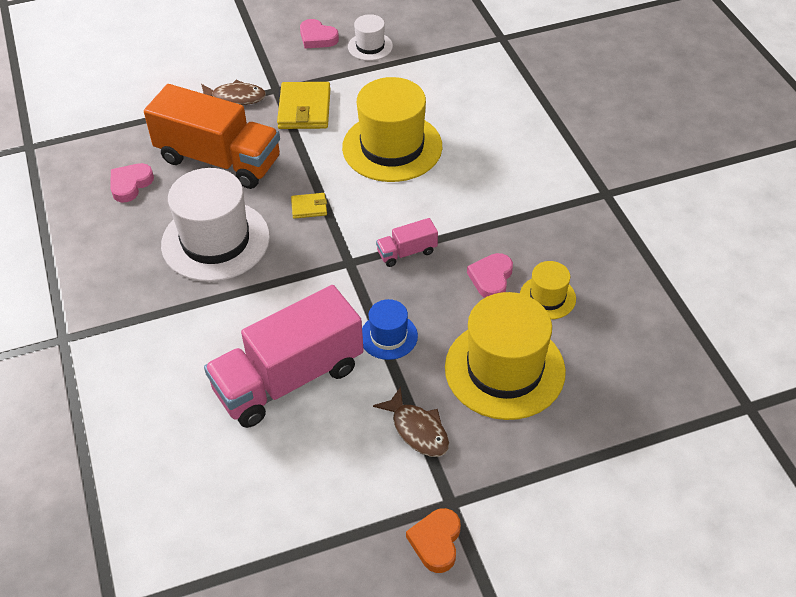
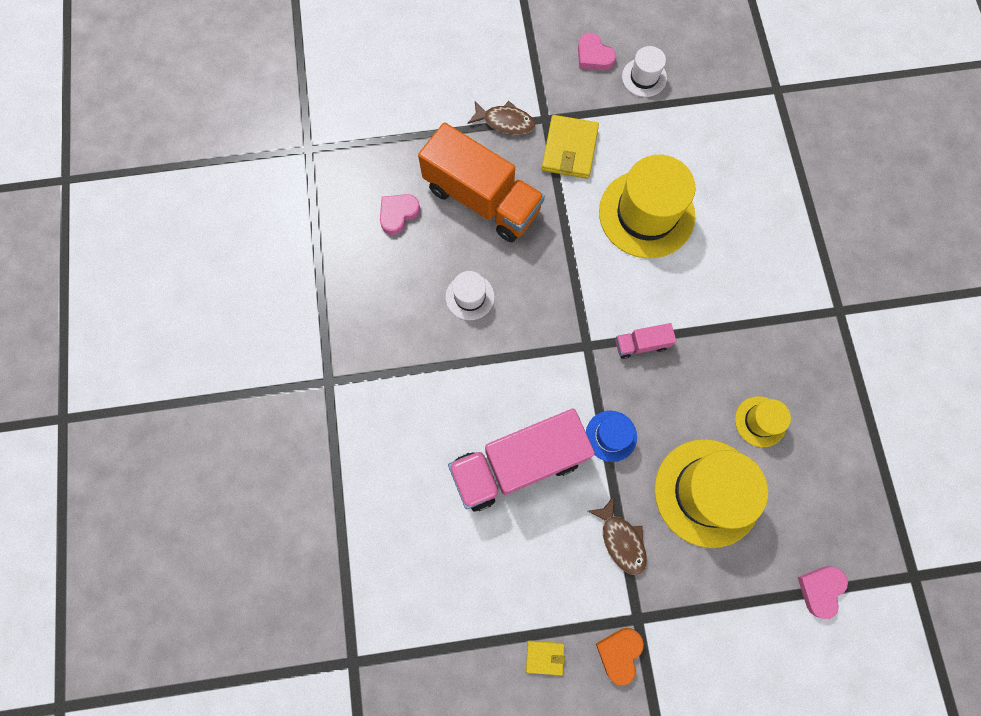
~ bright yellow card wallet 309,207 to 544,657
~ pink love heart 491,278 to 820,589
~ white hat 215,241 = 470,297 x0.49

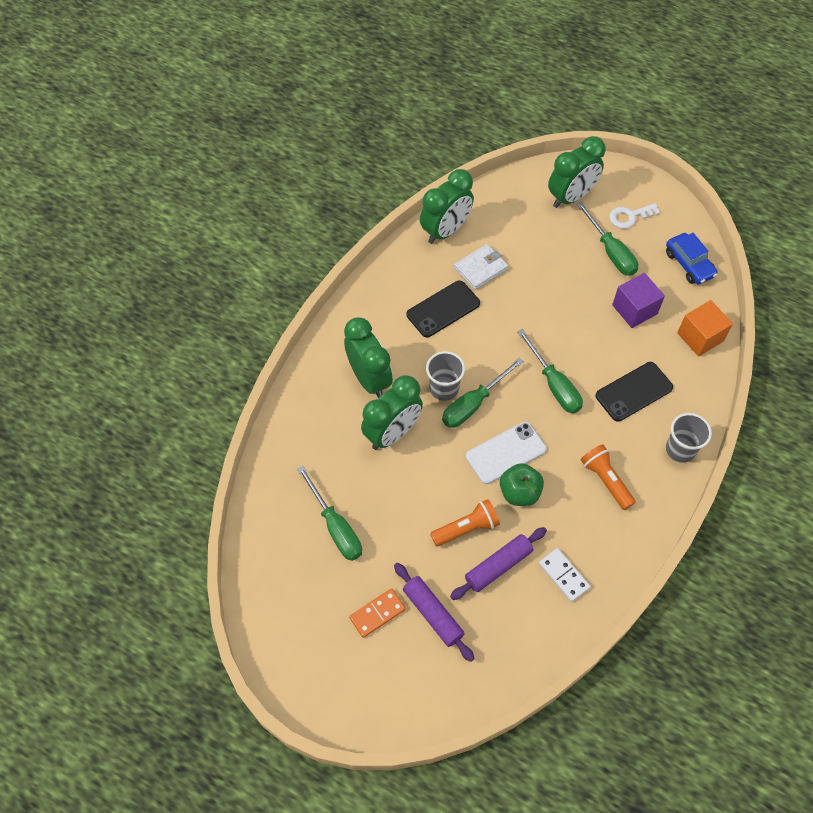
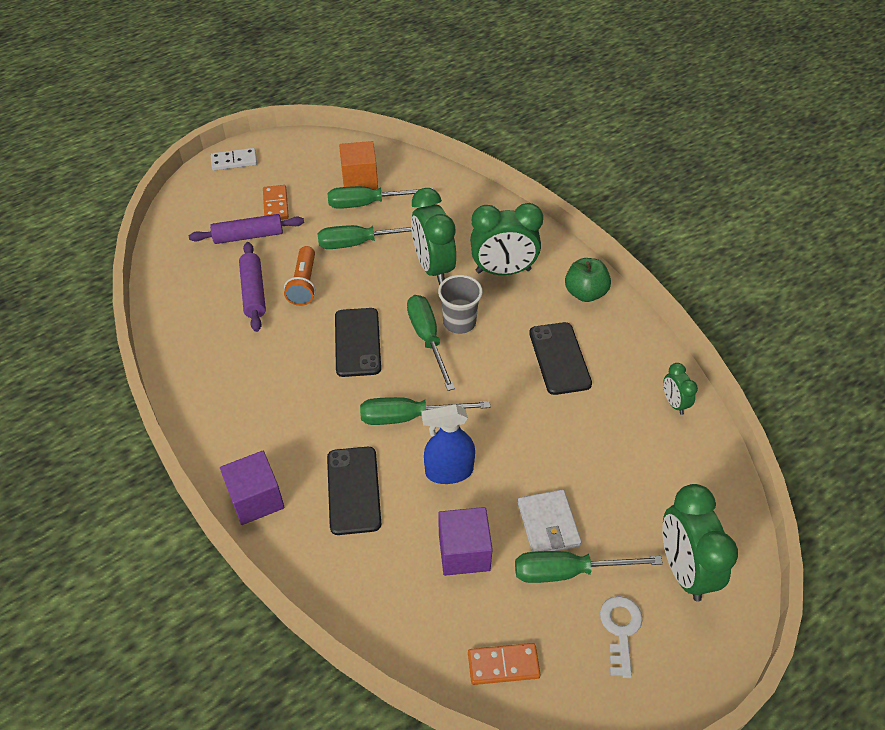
- orange torch 606,480
+ green flat screwdriver 359,243
+ cobalt spray bottle 449,471
~ white card wallet 480,268 to 548,524
~ green apple fruit 519,492 to 585,293
~ white domino piece 564,575 to 234,161
~ orange solid cube 700,337 to 360,179
~ cobalt automobile 689,264 to orange domino piece 503,665
~ grey cup 680,449 to violet solid cube 256,499
~ white phone 506,453 to black phone 357,342
~ green clock 445,231 = 674,403 x0.50

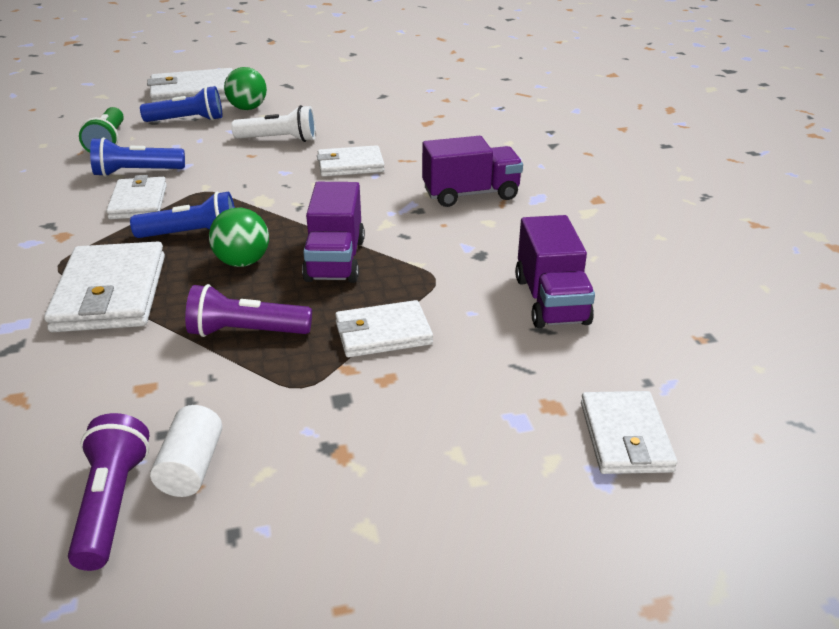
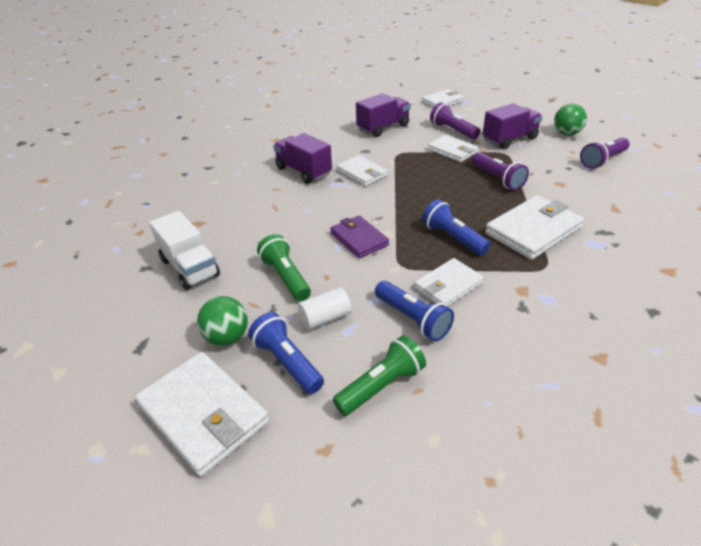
+ white truck 190,268
+ violet card wallet 359,239
+ violet torch 453,131
~ white cylinder shape 191,467 to 325,318
~ green play ball 242,262 to 566,133
~ violet truck 335,260 to 509,139
~ white card wallet 350,165 to 362,173
~ white torch 279,139 to green torch 286,277

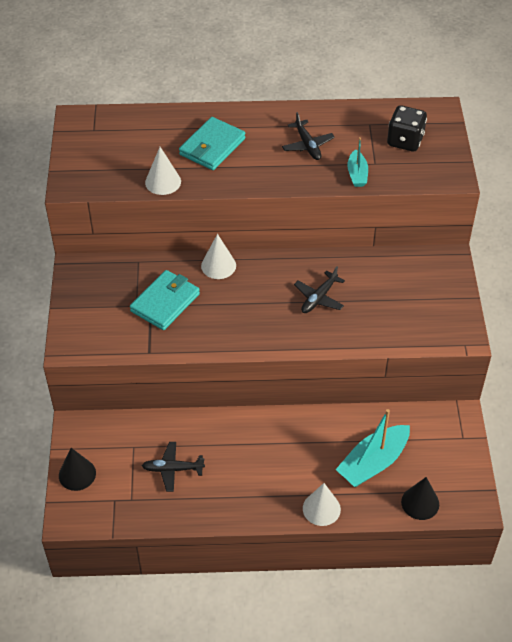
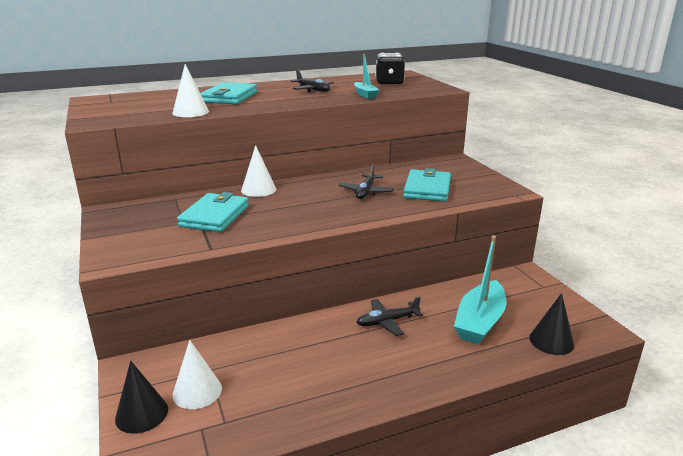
+ teal card wallet 427,189
~ black aeroplane 172,469 to 387,321
~ white solid cone 321,509 to 197,391

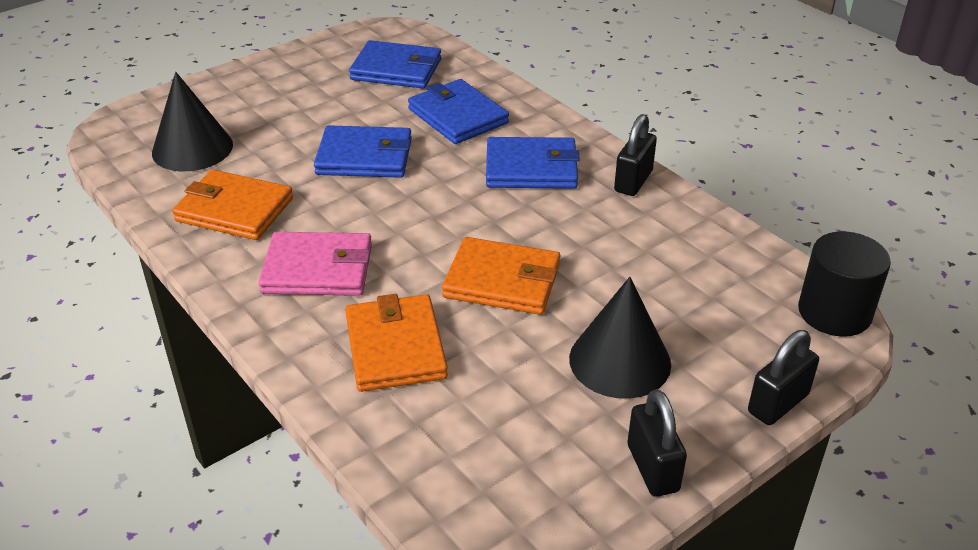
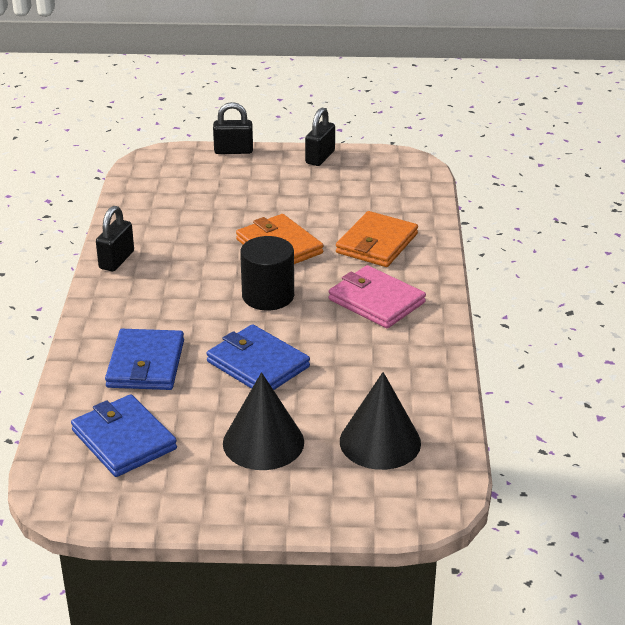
- orange card wallet 234,210
- cobalt card wallet 531,168
~ black solid cone 620,361 to 263,442
~ black cylinder shape 834,312 to 268,296
~ black small lock 633,181 = 116,260 45 degrees counterclockwise

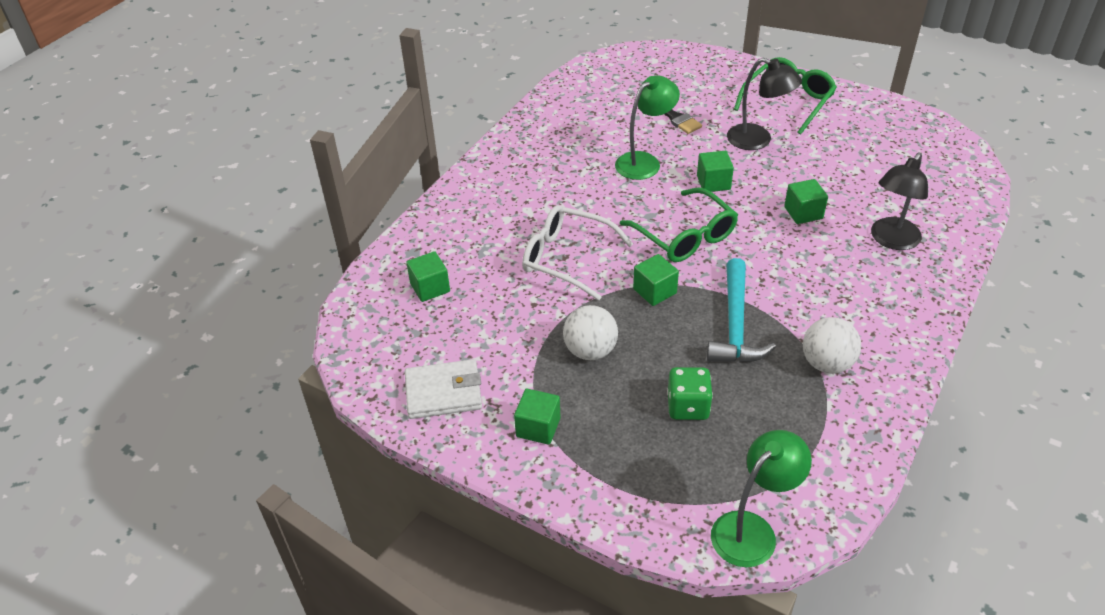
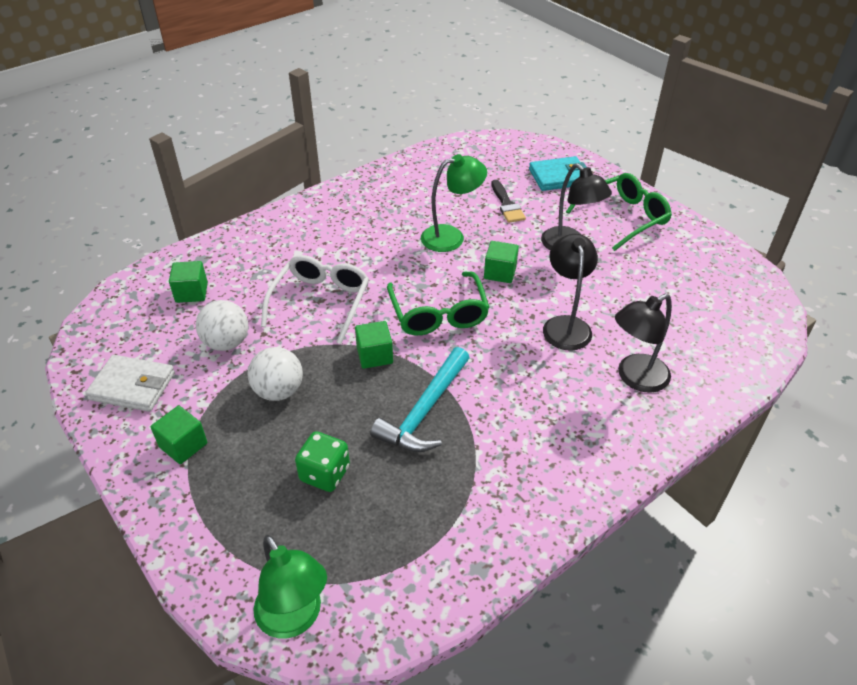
+ teal card wallet 558,177
~ white play ball 826,363 to 226,343
~ green solid cube 803,213 to black reading lamp 565,325
~ white eyeglasses 566,258 = 321,302 60 degrees clockwise
~ green reading lamp 752,530 = 295,618 75 degrees clockwise

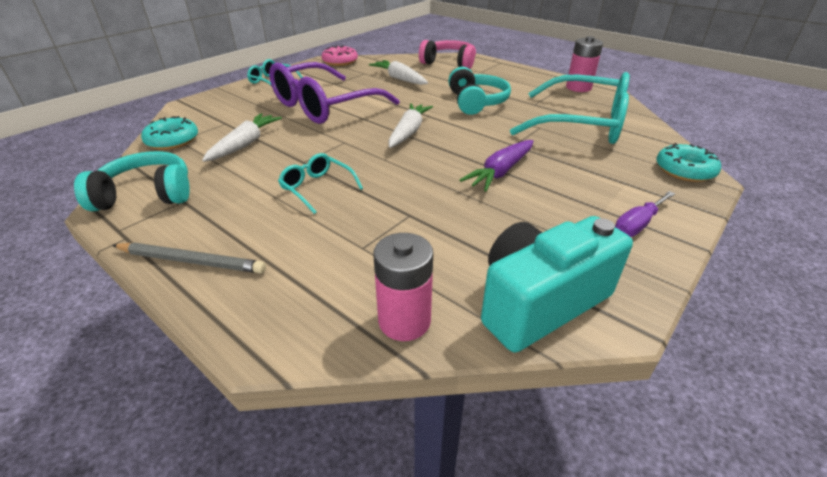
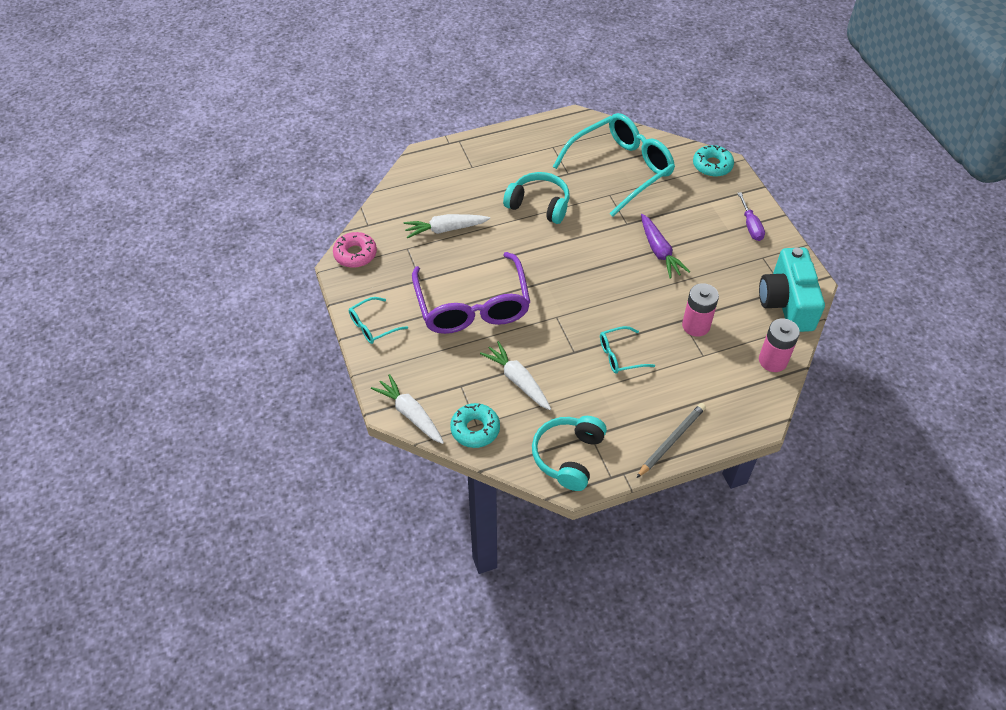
- pink headphones 449,63
~ white root vegetable 408,132 to 410,414
~ pink power cell 578,87 to 696,325

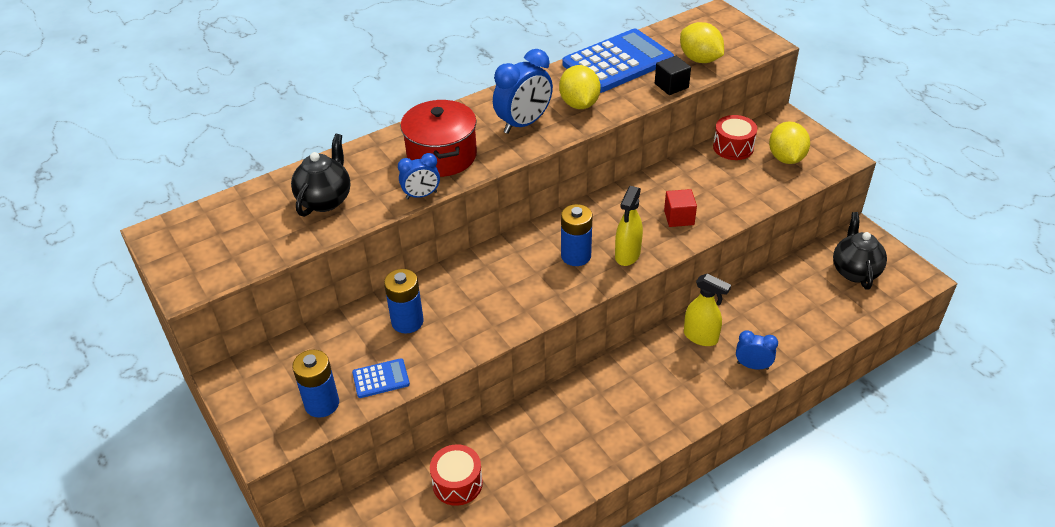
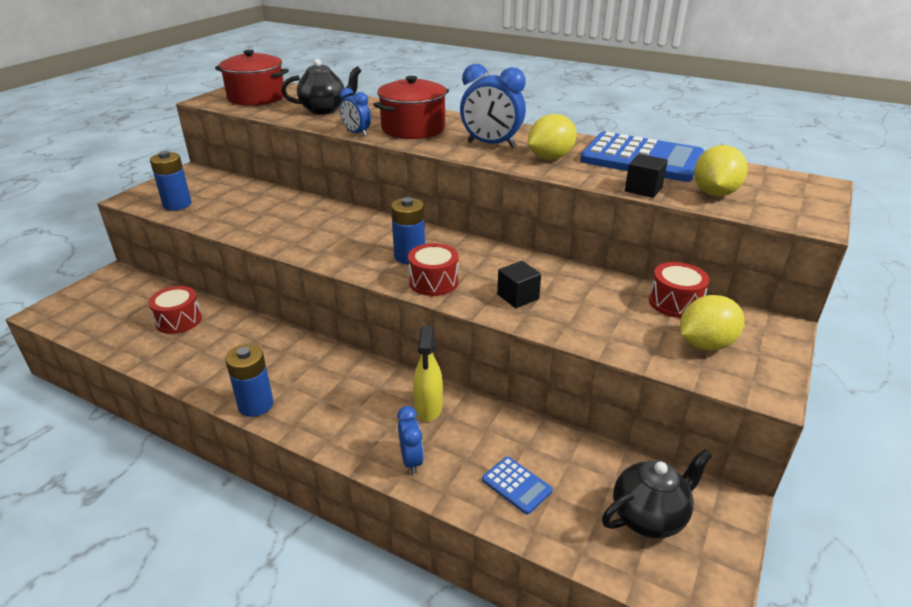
+ crimson pot 256,97
~ cobalt calculator 381,379 to 516,485
~ cobalt power cell 407,322 to 256,405
~ bright yellow spray bottle 627,255 to crimson toy drum 433,282
~ crimson solid cube 679,217 to black solid cube 518,297

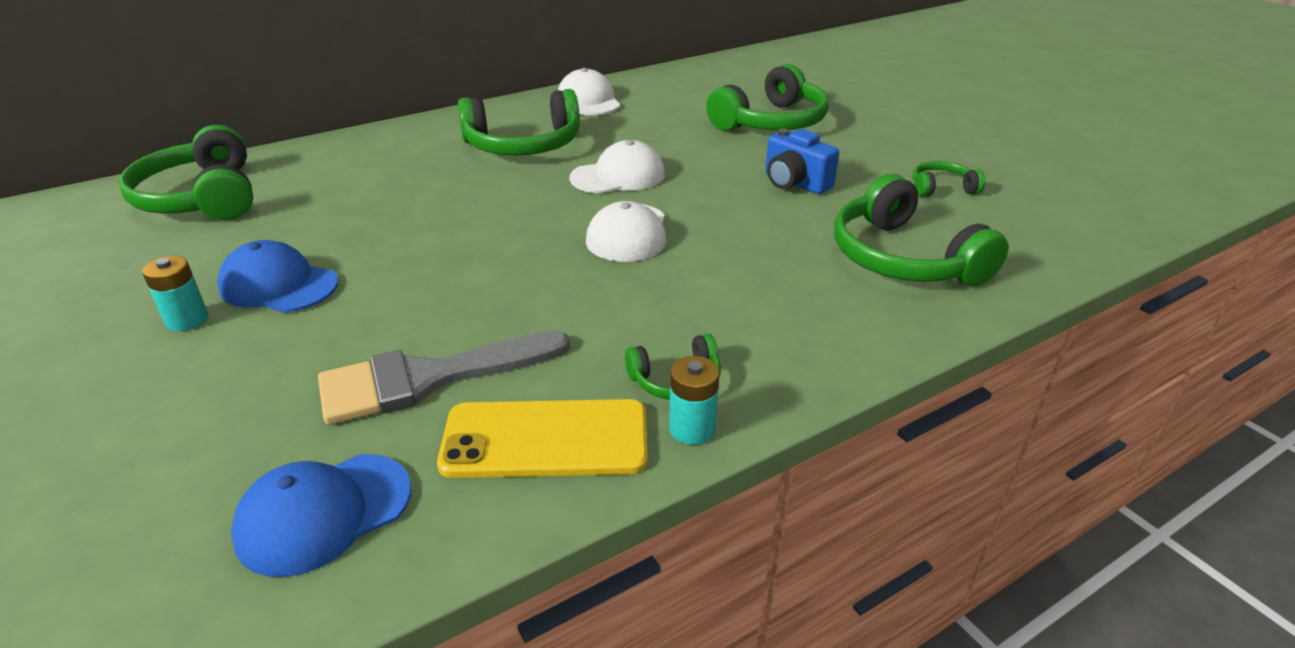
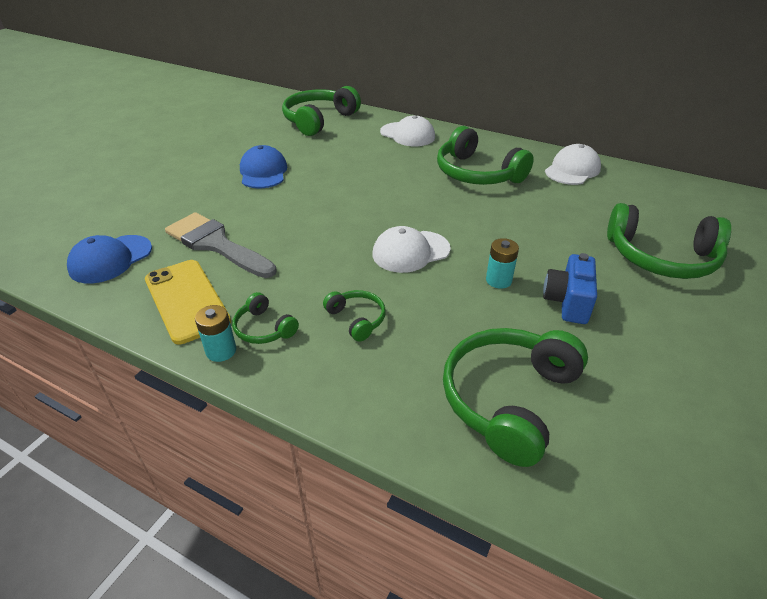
~ teal power cell 187,320 to 498,280
~ white baseball cap 618,176 to 407,134
~ green headphones 942,188 to 357,319
~ cobalt baseball cap 324,513 = 110,259 75 degrees counterclockwise

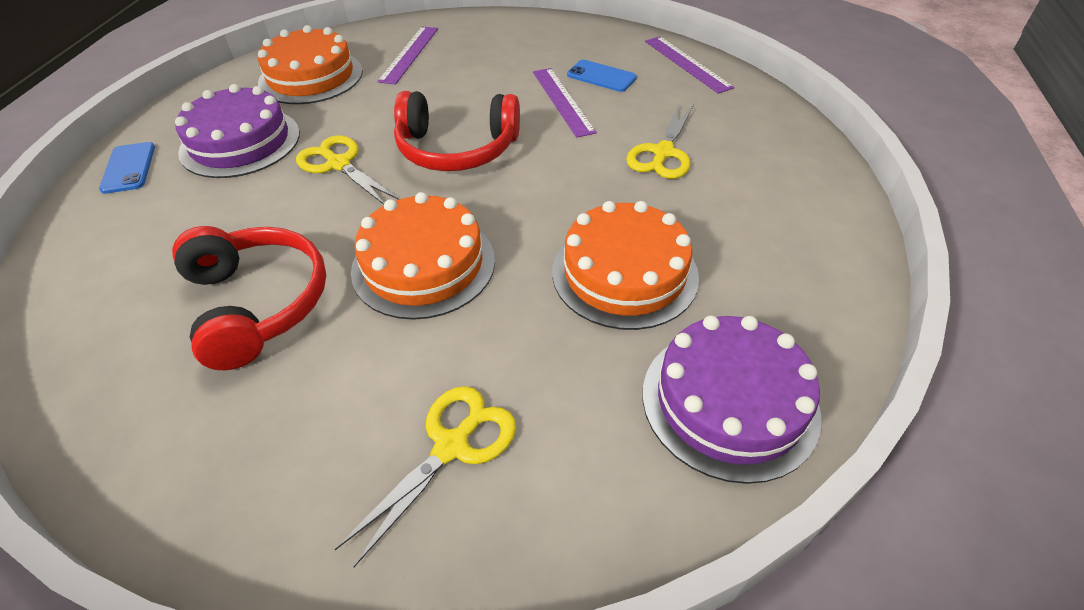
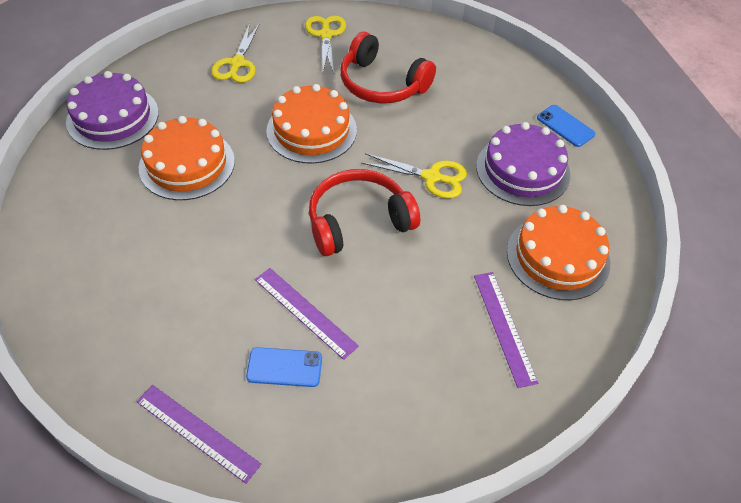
~ bright yellow scissors 663,153 to 326,35

